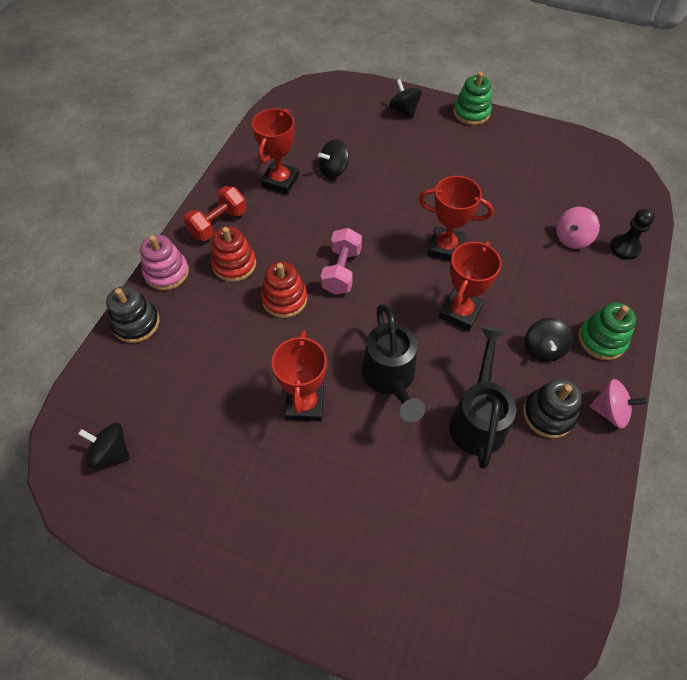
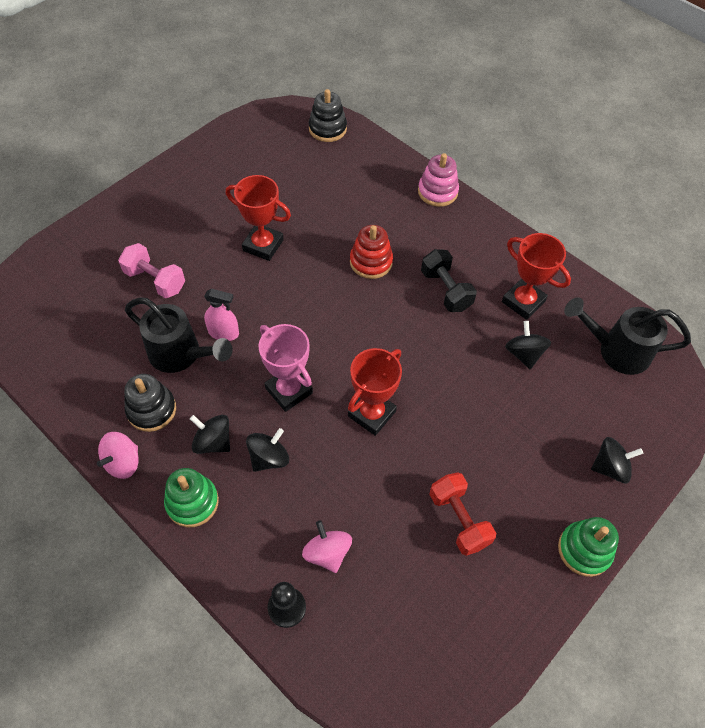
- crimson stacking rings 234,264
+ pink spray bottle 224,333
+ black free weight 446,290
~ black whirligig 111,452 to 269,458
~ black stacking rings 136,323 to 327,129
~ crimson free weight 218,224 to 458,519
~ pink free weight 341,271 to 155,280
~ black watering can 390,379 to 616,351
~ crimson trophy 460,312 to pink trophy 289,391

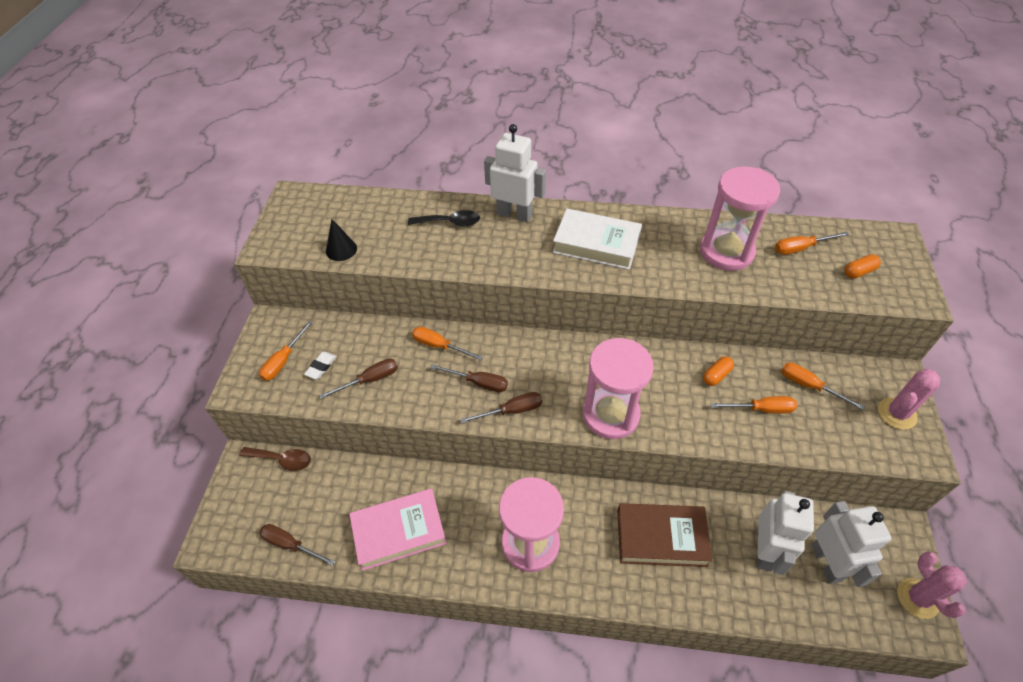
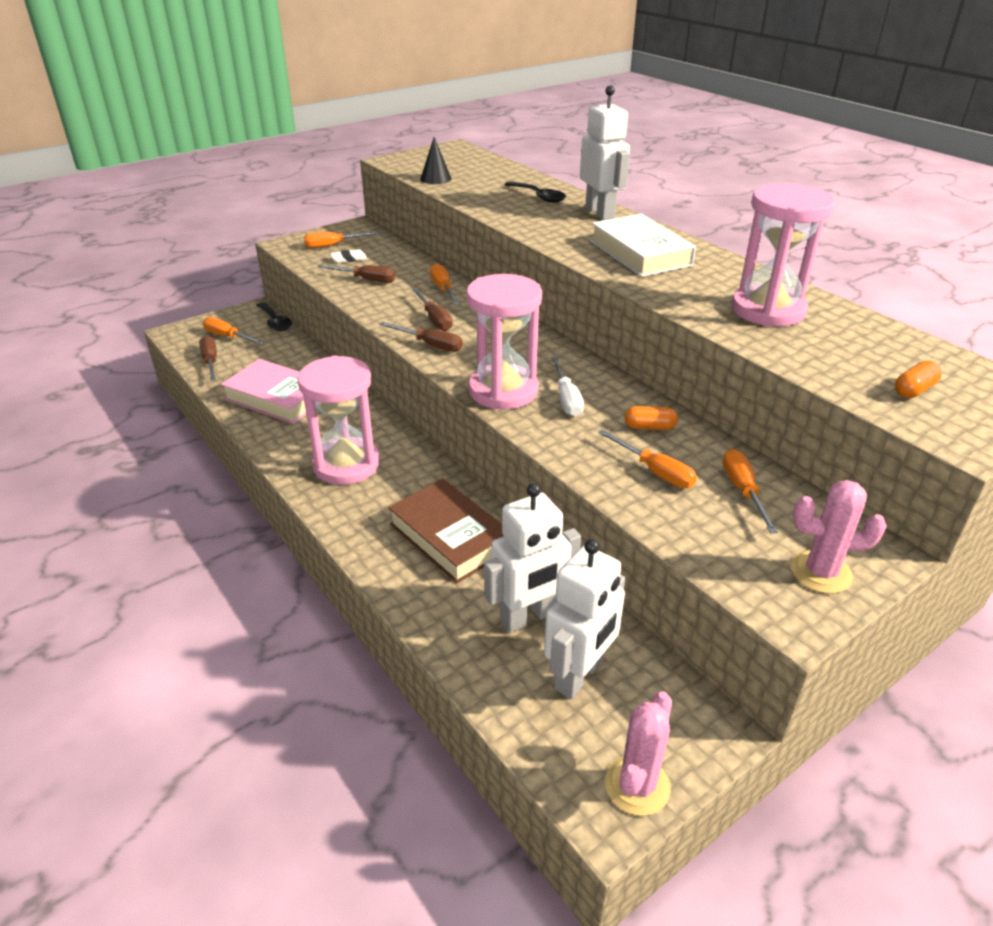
+ white flat screwdriver 566,399
~ orange flat screwdriver 801,248 to 228,337
~ russet spoon 282,460 to black spoon 275,322
~ orange capsule 859,272 = 914,390 60 degrees counterclockwise

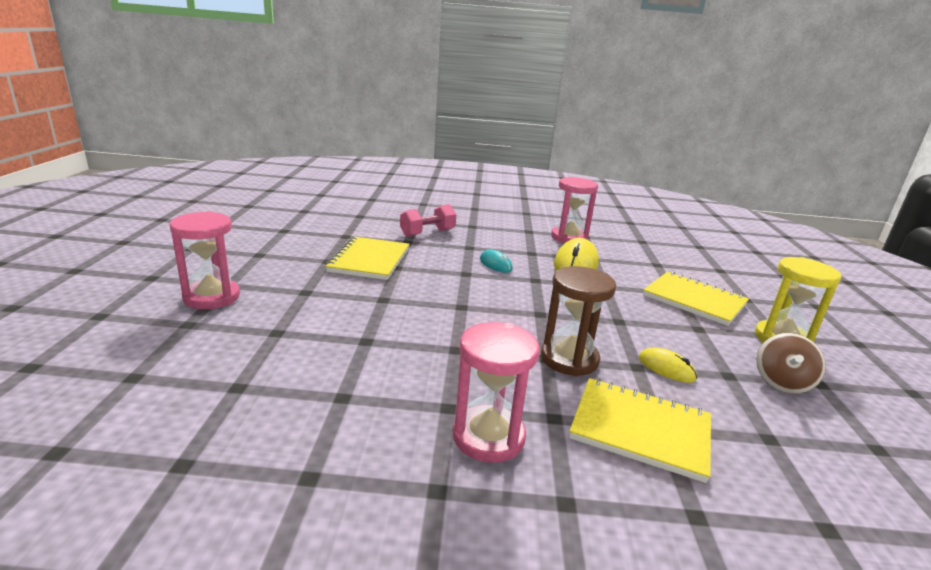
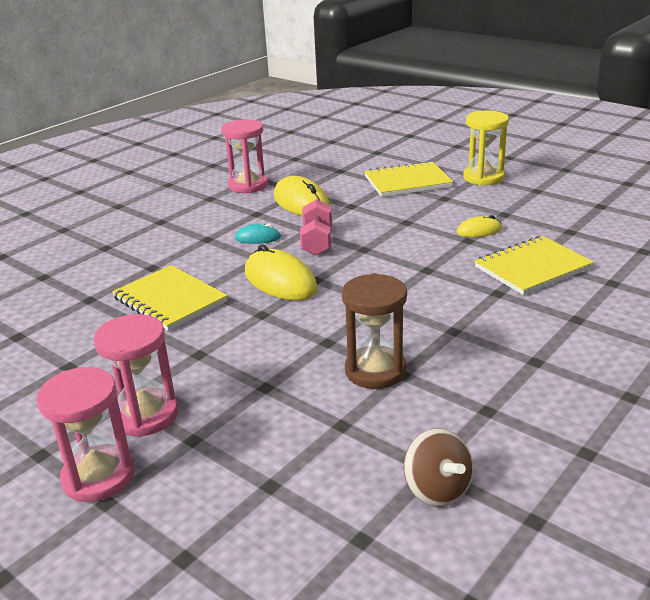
+ bright yellow computer mouse 280,281
~ pink free weight 427,233 to 317,242
~ pink sandglass 488,437 to 98,476
~ russet sandglass 569,359 to 375,371
~ russet whirligig 781,383 to 437,489

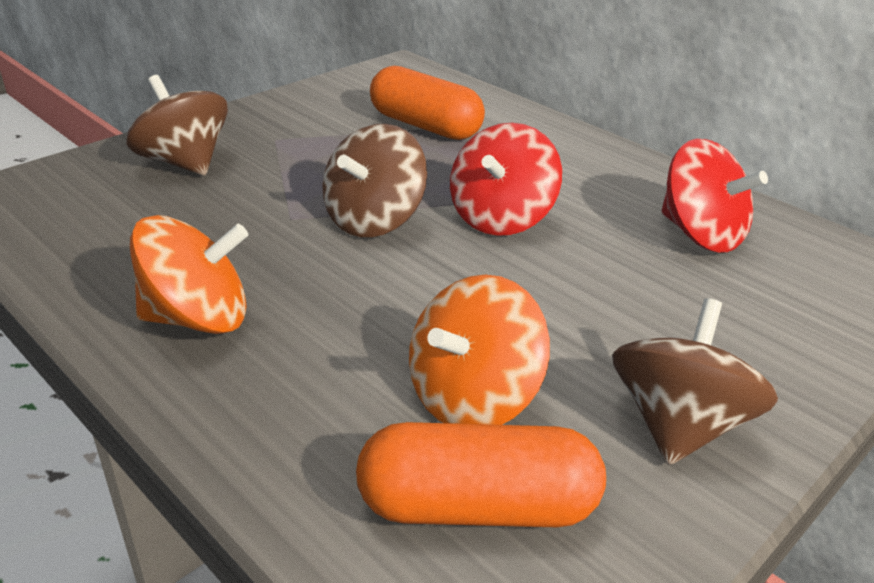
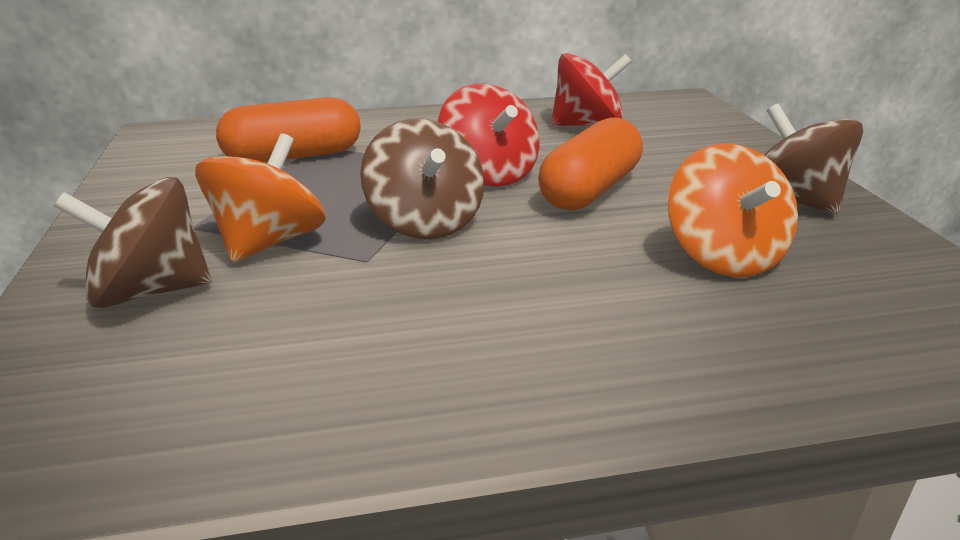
~ orange whirligig 197,318 to 269,242
~ orange capsule 477,506 to 590,190

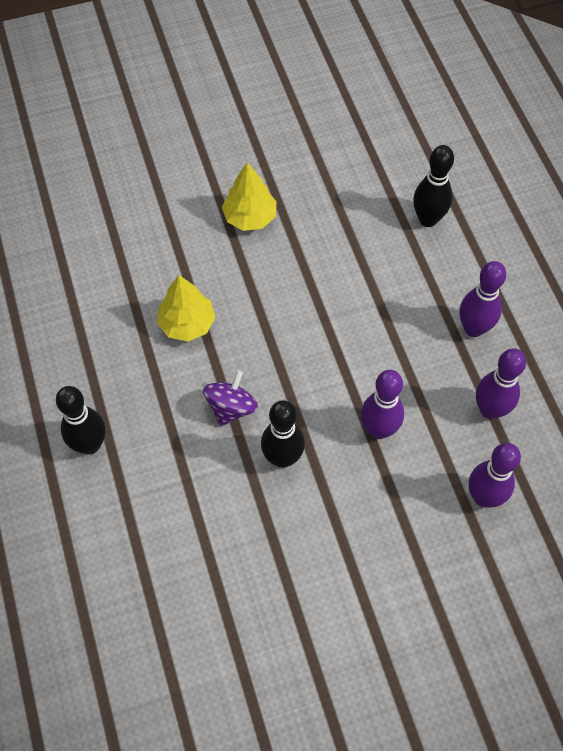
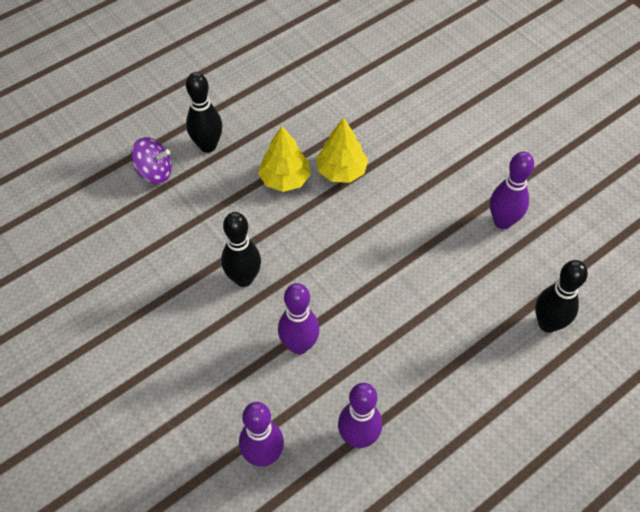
~ violet whirligig 231,407 to 154,172
~ bright yellow tree 250,217 to 285,179
~ violet skittle 473,328 to 502,221

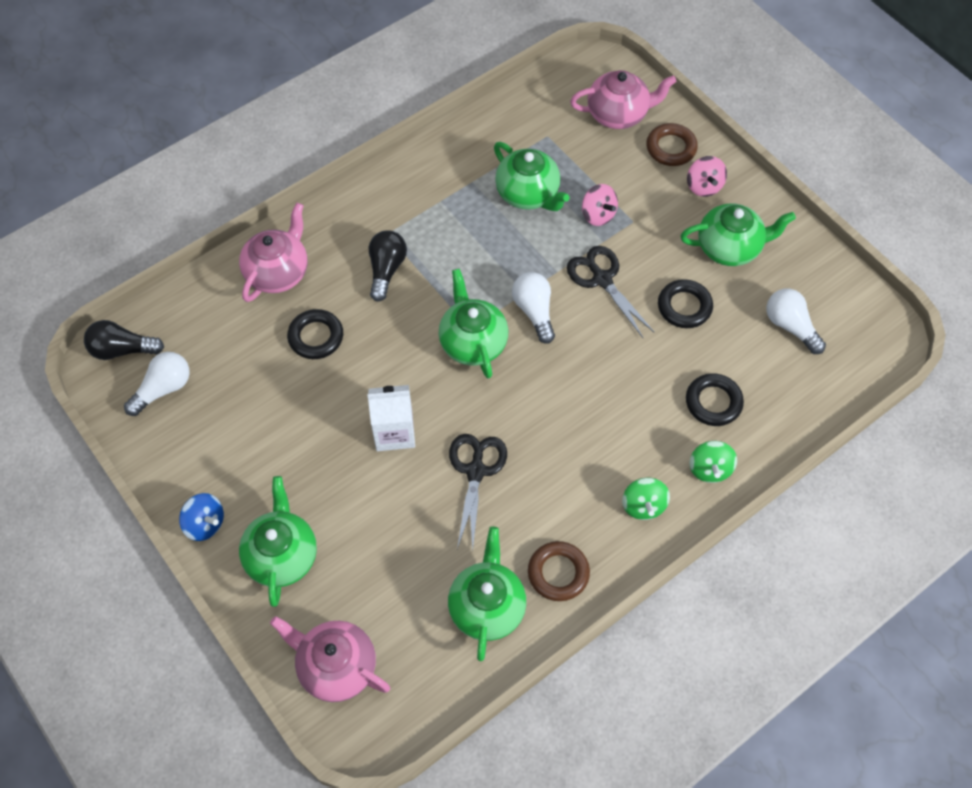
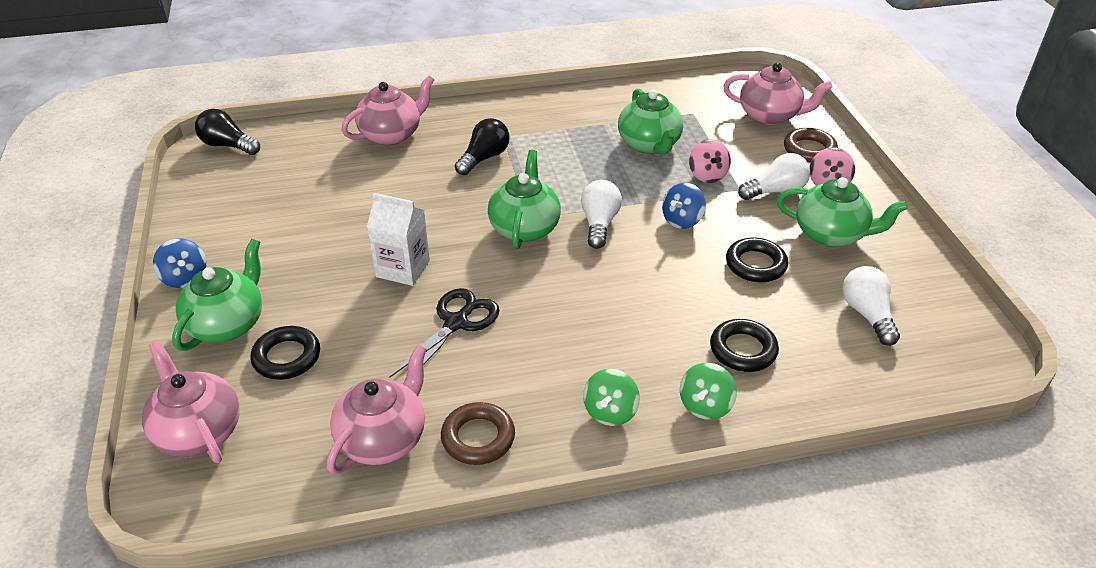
~ white lightbulb 163,389 to 775,191
~ black hoop 316,337 to 287,357
~ black scissors 602,279 to cobalt whirligig 682,220
~ green teapot 487,607 to pink teapot 383,439

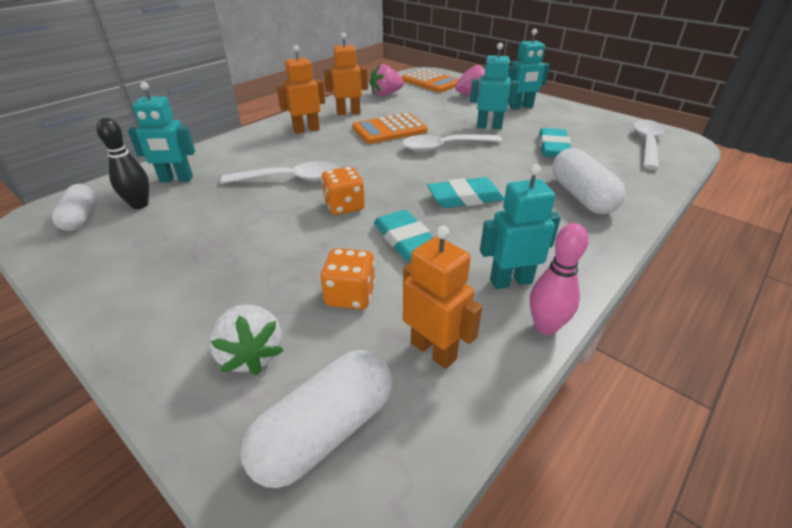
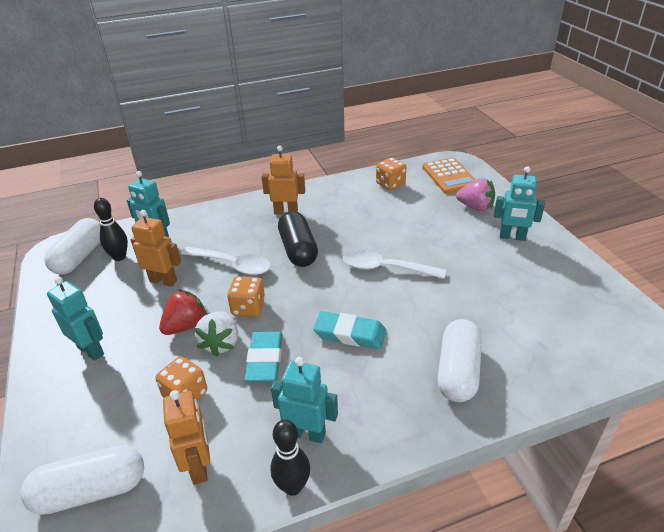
- orange calculator 389,129
- teal gum eraser 553,147
- white spoon 647,144
+ crimson berry 186,326
+ black capsule 298,250
~ white berry 251,354 to 221,343
~ orange toy robot 348,113 to 163,280
~ teal toy robot 489,126 to 91,350
~ pink berry 386,94 to orange dice 390,184
~ pink skittle 545,327 to black skittle 292,486
~ white capsule 80,217 = 80,257 x1.53

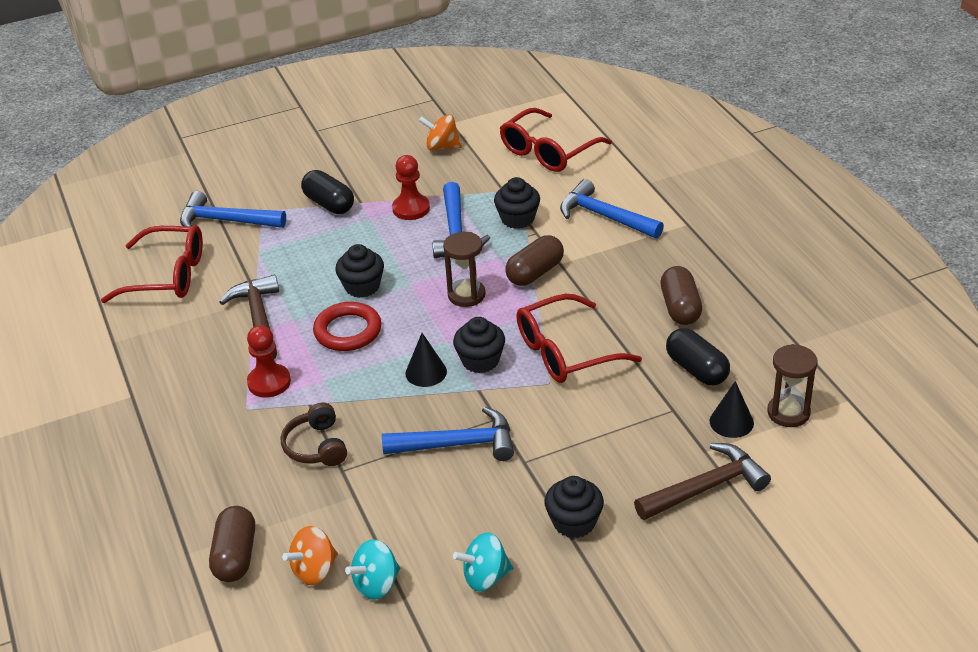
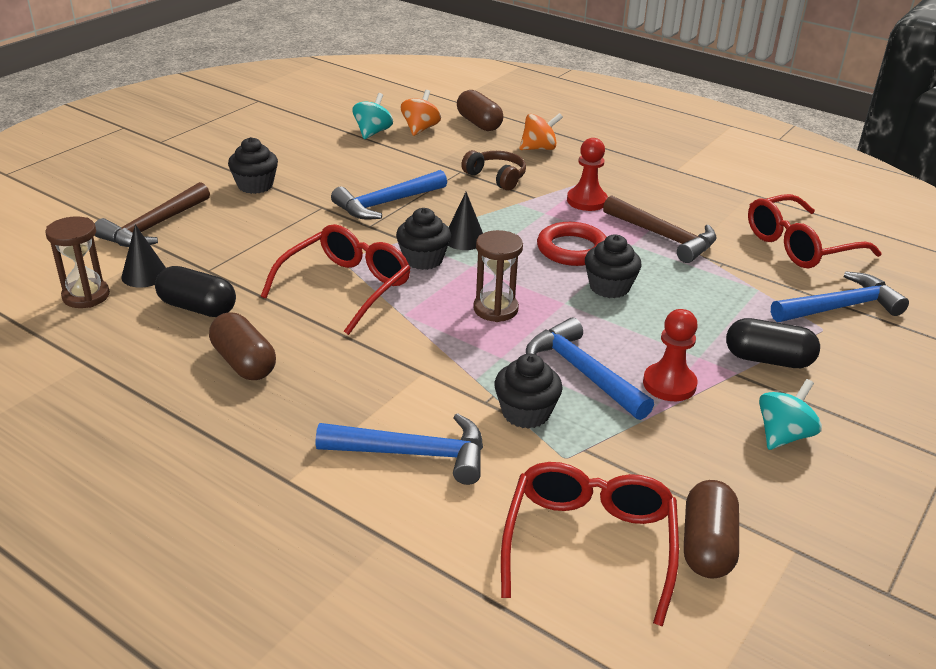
~ orange whirligig 442,147 to 539,148
~ teal whirligig 485,577 to 783,435
~ russet capsule 535,273 to 707,545

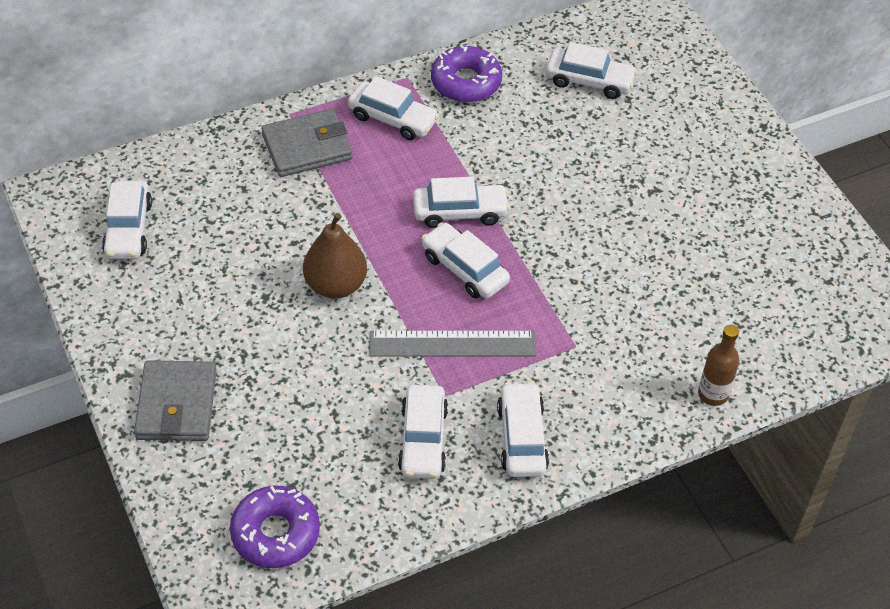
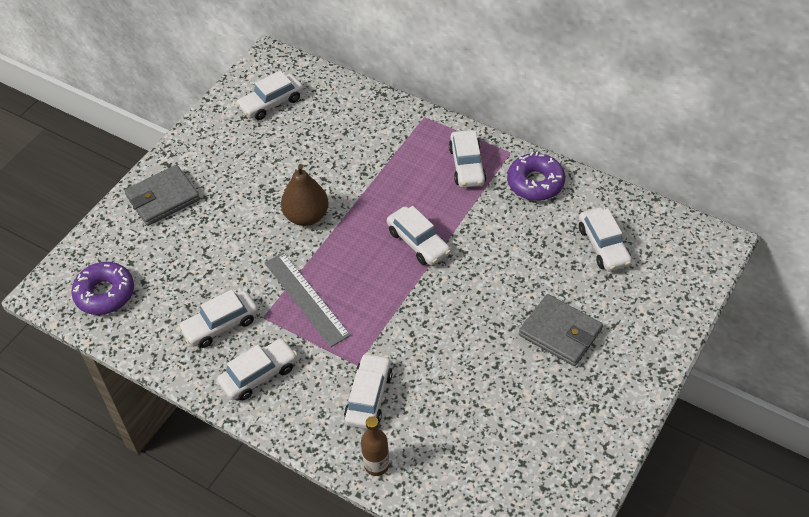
~ grey card wallet 307,147 to 560,333
~ white automobile 464,269 to 369,397

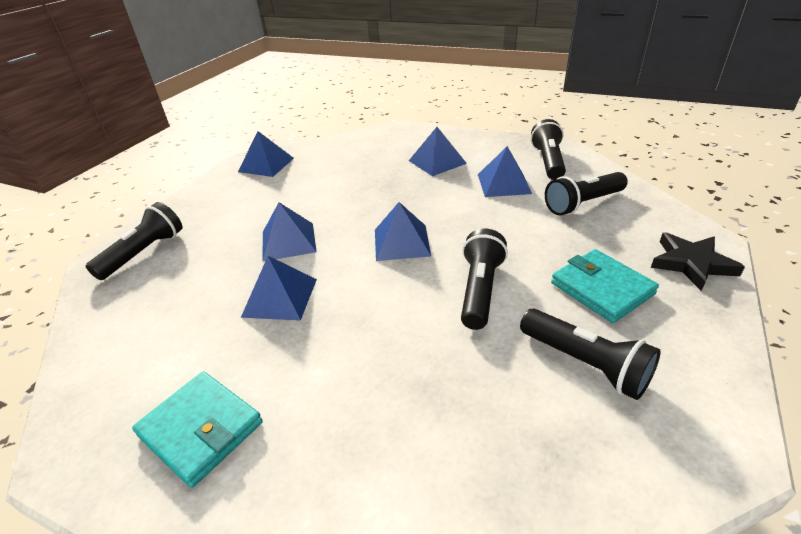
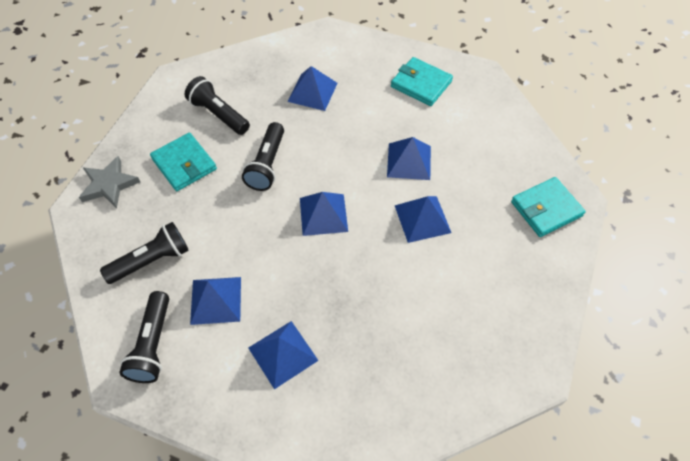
~ cobalt solid pyramid 266,164 to 312,92
~ black torch 144,253 to teal card wallet 546,209
~ black star shape 691,263 to grey star shape 109,185

